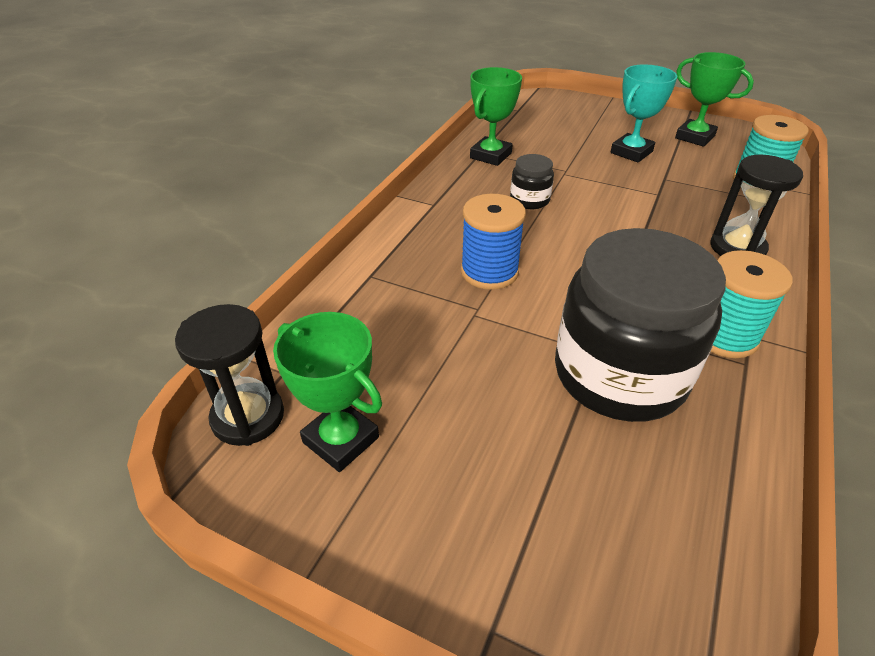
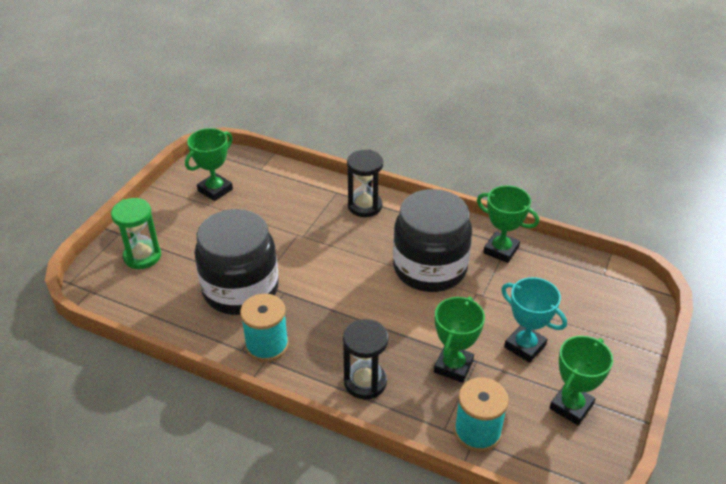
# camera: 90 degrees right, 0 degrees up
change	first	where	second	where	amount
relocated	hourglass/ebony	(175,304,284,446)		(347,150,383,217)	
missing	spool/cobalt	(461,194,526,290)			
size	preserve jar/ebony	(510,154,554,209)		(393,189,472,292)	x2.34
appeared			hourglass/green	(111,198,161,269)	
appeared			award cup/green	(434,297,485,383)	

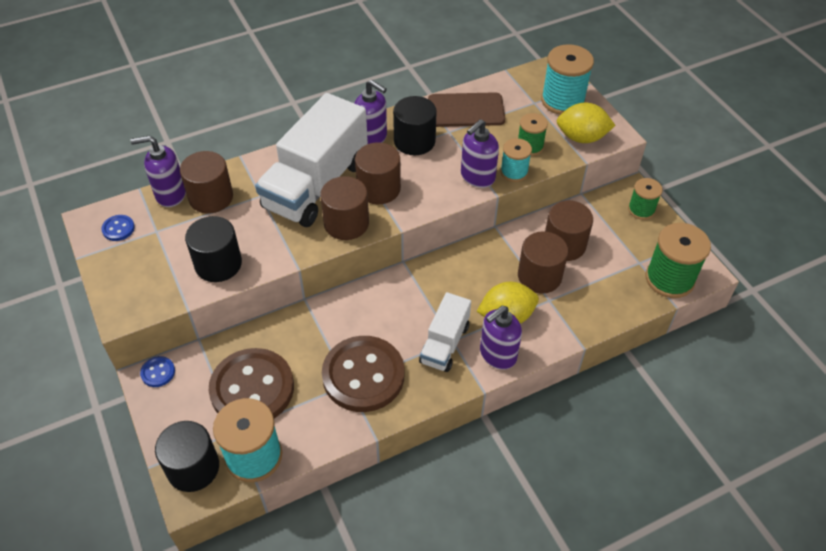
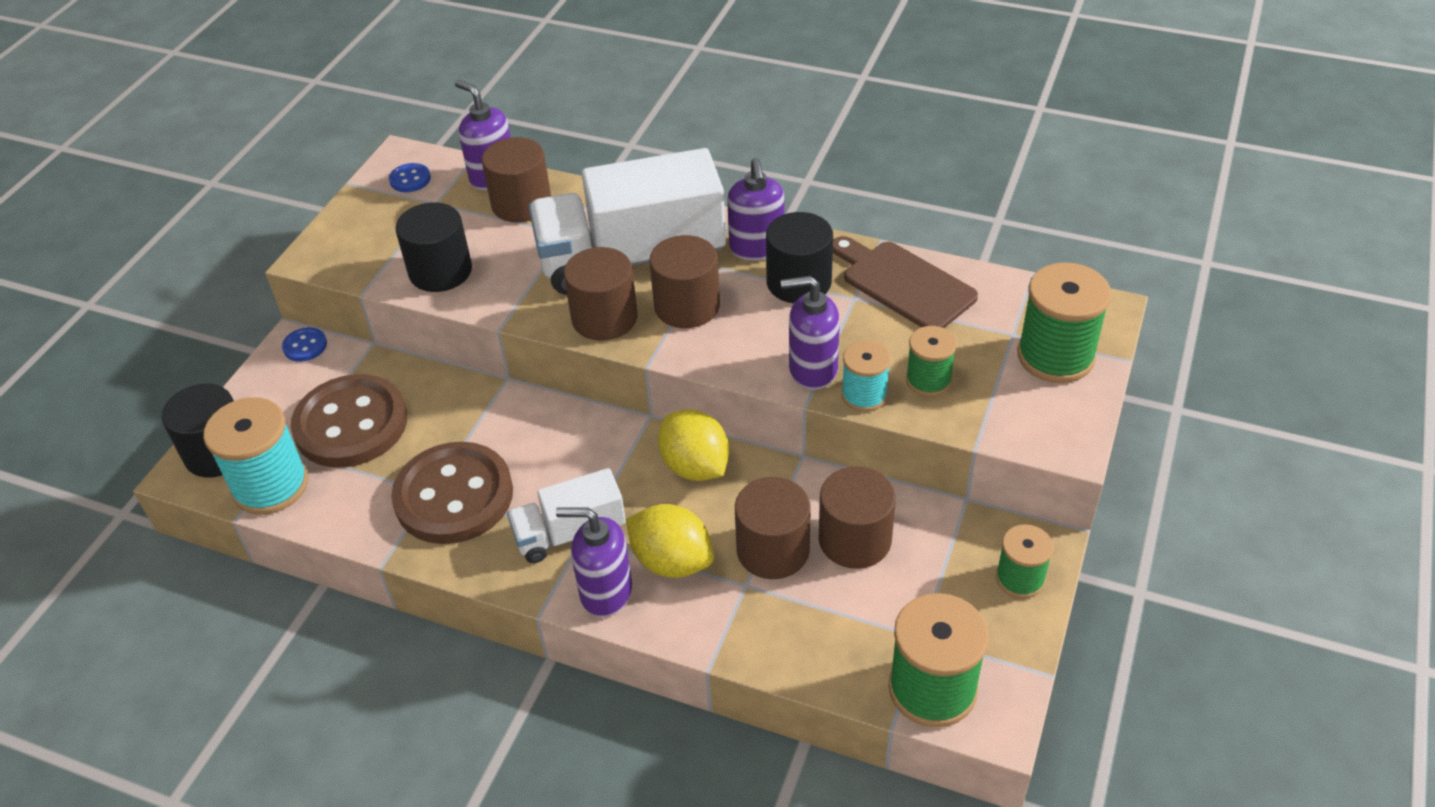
# camera: 50 degrees right, 5 degrees down
change	first	where	second	where	amount
colour	spool/turquoise	(541,44,594,115)	spool/green	(1017,262,1111,383)	
relocated	toy lemon/bright yellow	(557,103,616,143)		(658,409,729,481)	

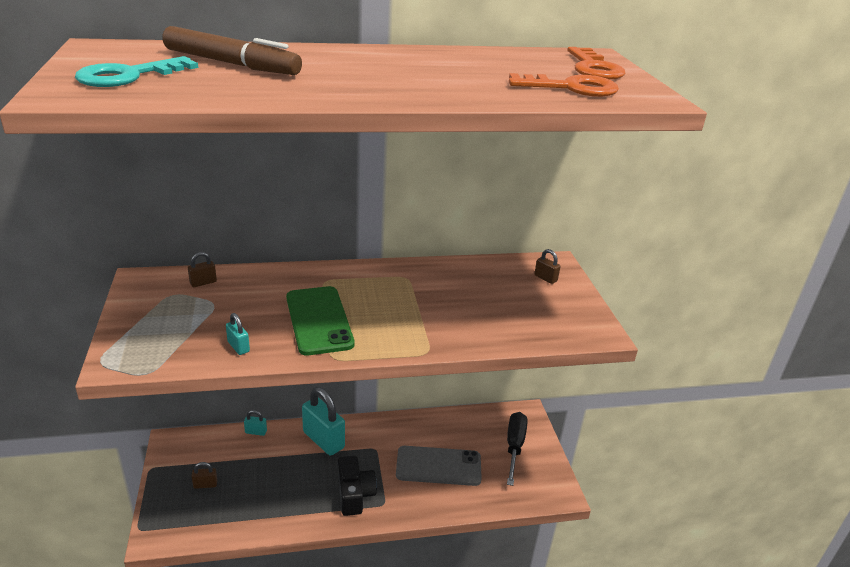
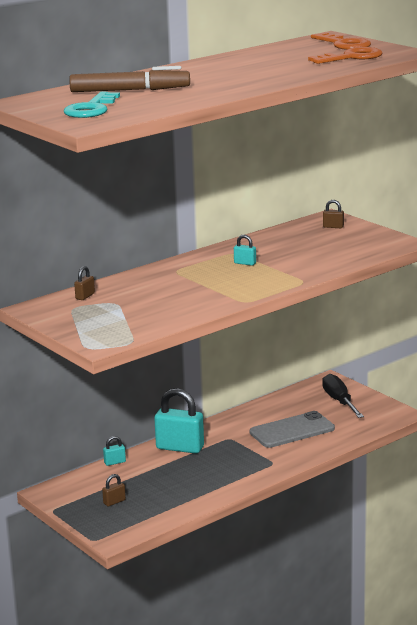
# camera: 25 degrees left, 10 degrees down
change	first	where	second	where	amount
relocated	padlock/turquoise	(226,313,250,355)		(234,235,256,266)	
missing	smartphone/green	(286,286,355,356)			
missing	camera/ebony	(338,455,377,516)			

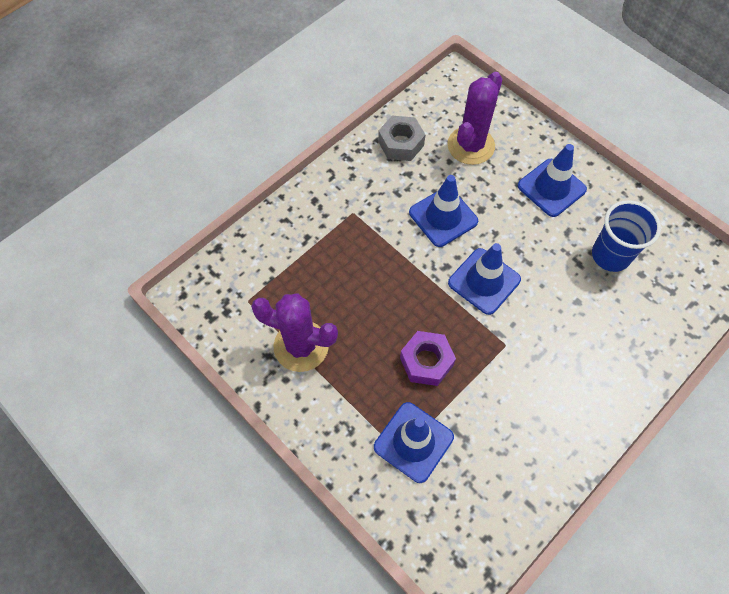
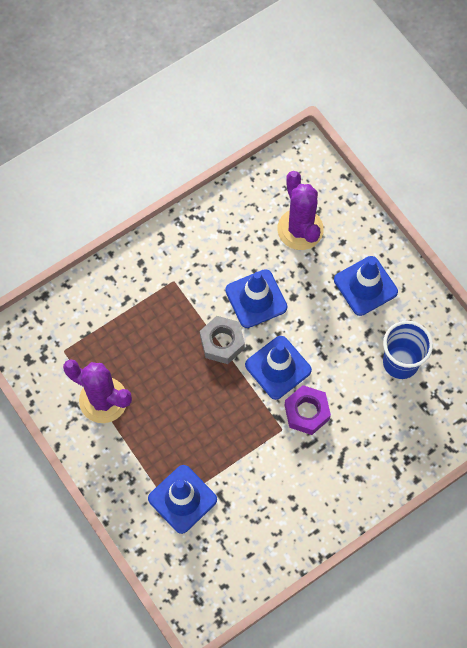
# camera: 10 degrees right, 5 degrees up
change	first	where	second	where	amount
relocated	hexagon nut/grey	(378,116,425,161)		(200,316,245,364)	
relocated	hexagon nut/violet	(400,331,456,386)		(284,385,331,435)	
spun	saguaro cactus/violet	(447,72,502,165)		(277,171,324,250)	60 degrees counterclockwise

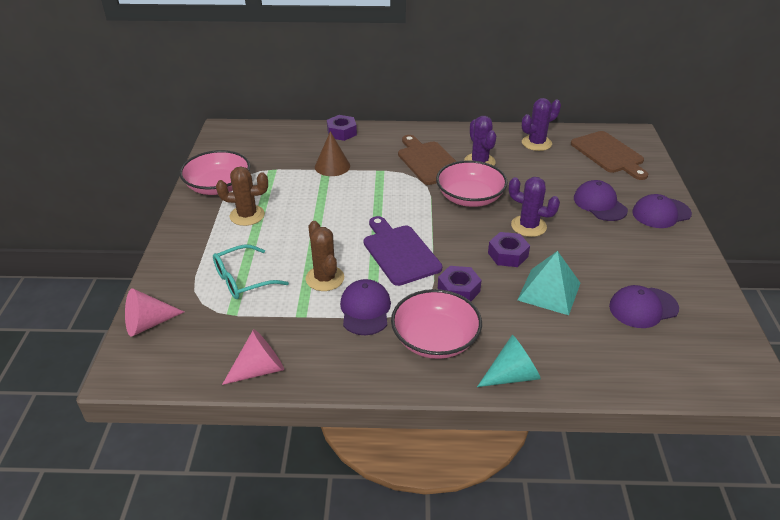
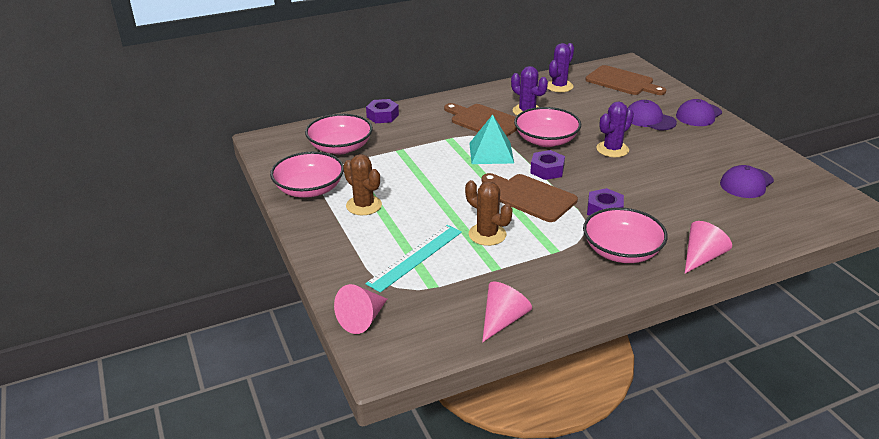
# camera: 25 degrees left, 5 degrees down
change	first	where	second	where	amount
exchanged	spectacles/turquoise	(213,244,289,299)	straightedge/turquoise	(365,225,462,293)	
spun	saguaro cactus/dark brown	(216,166,268,226)		(343,154,382,215)	75 degrees clockwise
missing	cone/dark brown	(315,131,350,176)			
missing	peaked cap/violet	(340,279,391,335)			
colour	chopping board/violet	(364,216,443,286)	chopping board/dark brown	(481,173,578,222)	
colour	cone/turquoise	(477,335,541,387)	cone/rose-pink	(685,221,732,273)	
relocated	hexagon nut/violet	(488,232,530,267)		(530,150,565,180)	
spun	saguaro cactus/violet	(509,177,560,237)		(596,101,634,157)	45 degrees counterclockwise
relocated	solid pyramid/turquoise	(518,251,580,315)		(469,115,514,164)	
appeared			serving bowl/rose-pink	(305,114,373,155)	

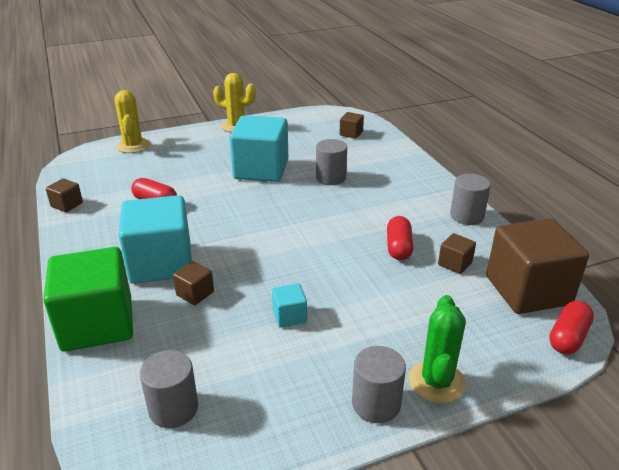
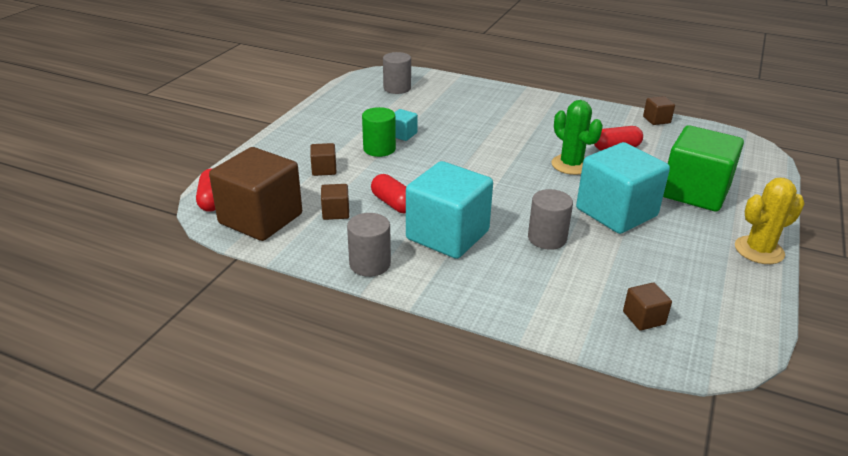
# camera: 135 degrees right, 0 degrees up
change	first	where	second	where	amount
relocated	cube/green	(43,247,133,352)		(663,125,744,211)	
missing	saguaro cactus/bright yellow	(114,90,150,153)			
relocated	cube/turquoise	(119,195,192,284)		(406,161,493,259)	
relocated	cube/dark brown	(173,261,214,305)		(310,143,337,176)	
missing	cylinder shape/grey	(352,346,406,423)			
relocated	saguaro cactus/green	(409,295,466,404)		(551,100,603,175)	
appeared			cylinder shape/green	(362,107,396,157)	

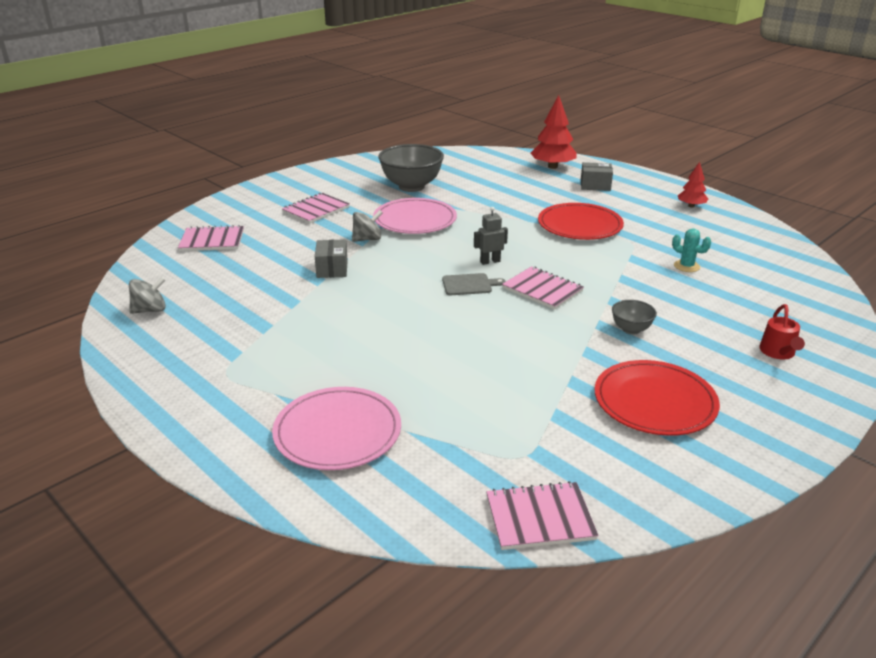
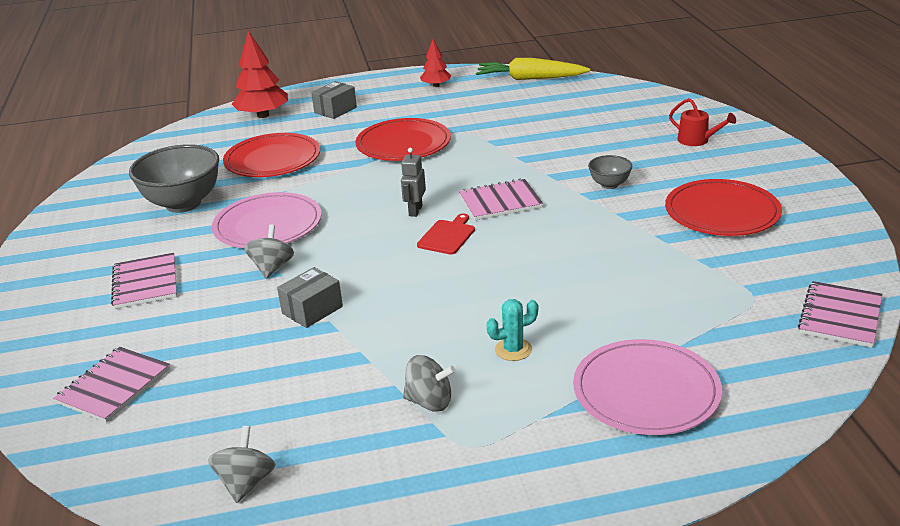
# camera: 55 degrees left, 0 degrees up
change	first	where	second	where	amount
spun	parcel/grey	(315,239,348,278)		(277,267,343,328)	75 degrees counterclockwise
colour	chopping board/grey	(442,273,506,295)	chopping board/scarlet	(417,214,475,255)	
relocated	saguaro cactus/turquoise	(672,228,711,272)		(486,299,538,361)	
appeared			plate/scarlet	(223,133,320,177)	
appeared			whirligig/grey	(403,355,456,412)	
appeared			toy carrot/bright yellow	(476,58,590,80)	

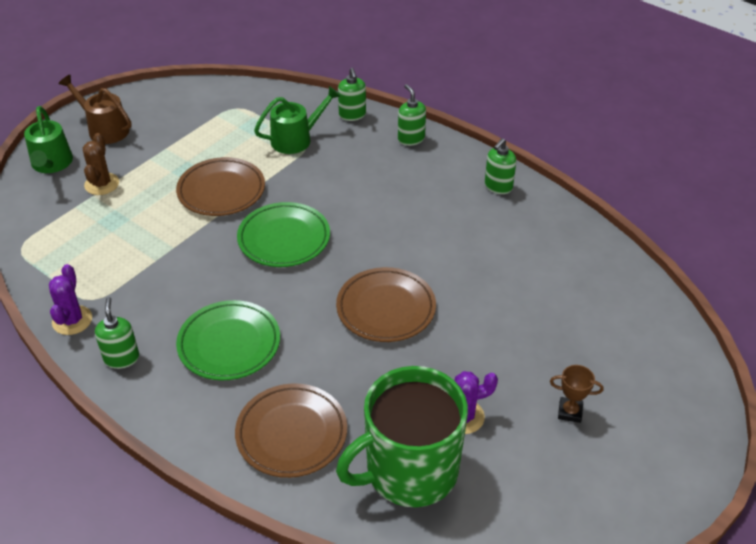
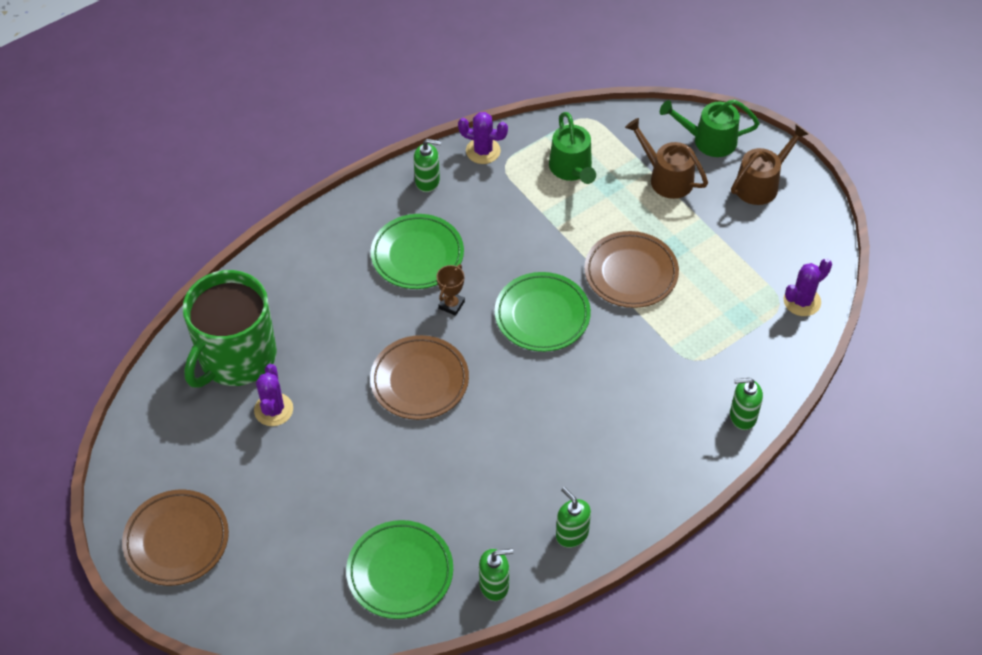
# camera: 105 degrees right, 10 degrees up
change	first	where	second	where	amount
exchanged	saguaro cactus/dark brown	(83,133,119,195)	watering can/dark brown	(625,118,708,199)	
relocated	plate/dark brown	(235,383,347,478)		(122,490,229,586)	
relocated	watering can/green	(254,86,341,154)		(549,112,596,184)	
spun	coffee mug/green	(336,366,468,507)		(182,270,277,388)	135 degrees counterclockwise
relocated	soap pump/green	(398,84,426,146)		(479,549,513,601)	
relocated	award cup/dark brown	(550,365,604,423)		(436,264,465,316)	
appeared			plate/green	(346,520,453,619)	
appeared			saguaro cactus/violet	(783,258,832,316)	

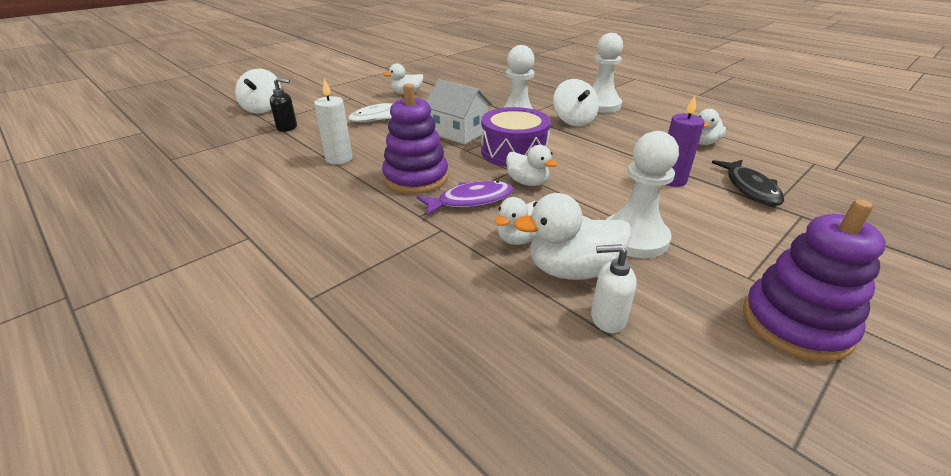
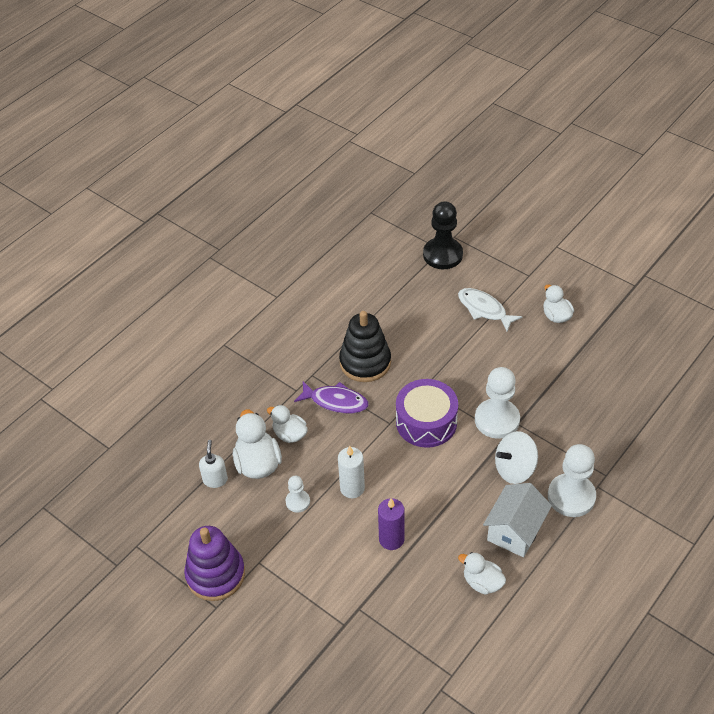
# camera: 85 degrees right, 15 degrees up
change	first	where	second	where	amount
missing	whirligig/white	(235,69,281,114)			
exchanged	soap pump/ebony	(270,78,297,132)	game pawn/ebony	(423,201,463,269)	
relocated	candle/white	(314,78,352,164)		(338,446,365,498)	
colour	stacking toy/violet	(382,84,448,194)	stacking toy/ebony	(339,311,391,382)	
spun	fish figure/violet	(417,181,514,216)		(294,381,369,413)	45 degrees counterclockwise
relocated	house/white	(426,79,493,144)		(483,483,552,557)	
missing	rubber duck/white	(506,145,557,186)			
size	game pawn/white	(606,131,679,258)		(286,476,310,512)	x0.52
missing	fish figure/ebony	(712,160,784,206)			

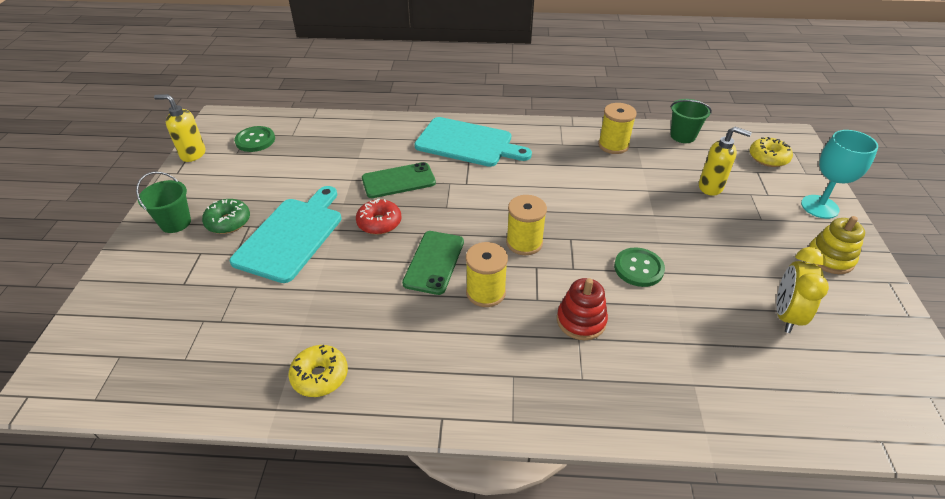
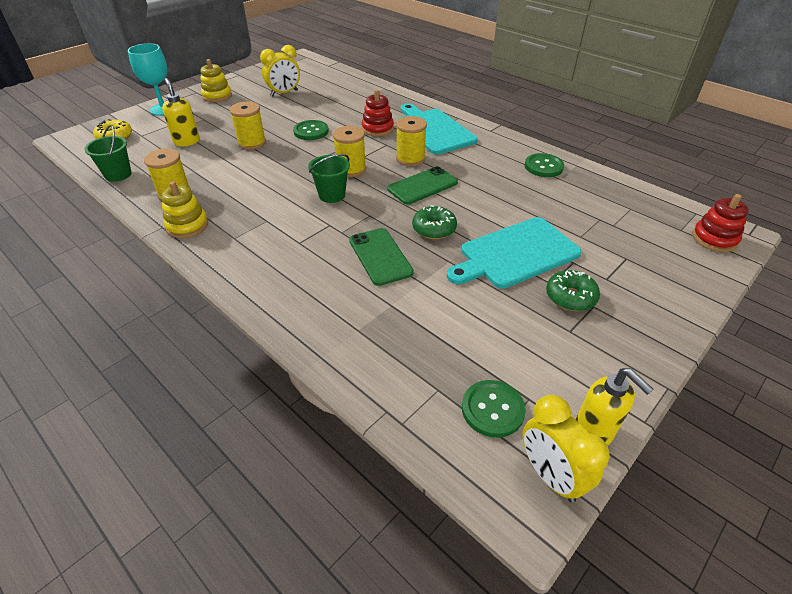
# camera: 140 degrees left, 0 degrees up
change	first	where	second	where	amount
relocated	sand bucket/green	(136,171,191,233)		(308,154,350,203)	
exchanged	doughnut/bright yellow	(289,345,348,397)	shirt button/green	(525,153,564,177)	
colour	doughnut/scarlet	(356,199,401,235)	doughnut/green	(412,205,457,239)	
spun	smartphone/green	(362,162,436,198)		(349,228,414,286)	45 degrees clockwise
relocated	chopping board/turquoise	(414,117,532,167)		(397,103,478,155)	
appeared			stacking toy/bright yellow	(161,181,208,238)	
appeared			spool/bright yellow	(230,101,266,150)	
appeared			bedside clock/bright yellow	(522,395,610,503)	
appeared			stacking toy/scarlet	(692,194,749,252)	

